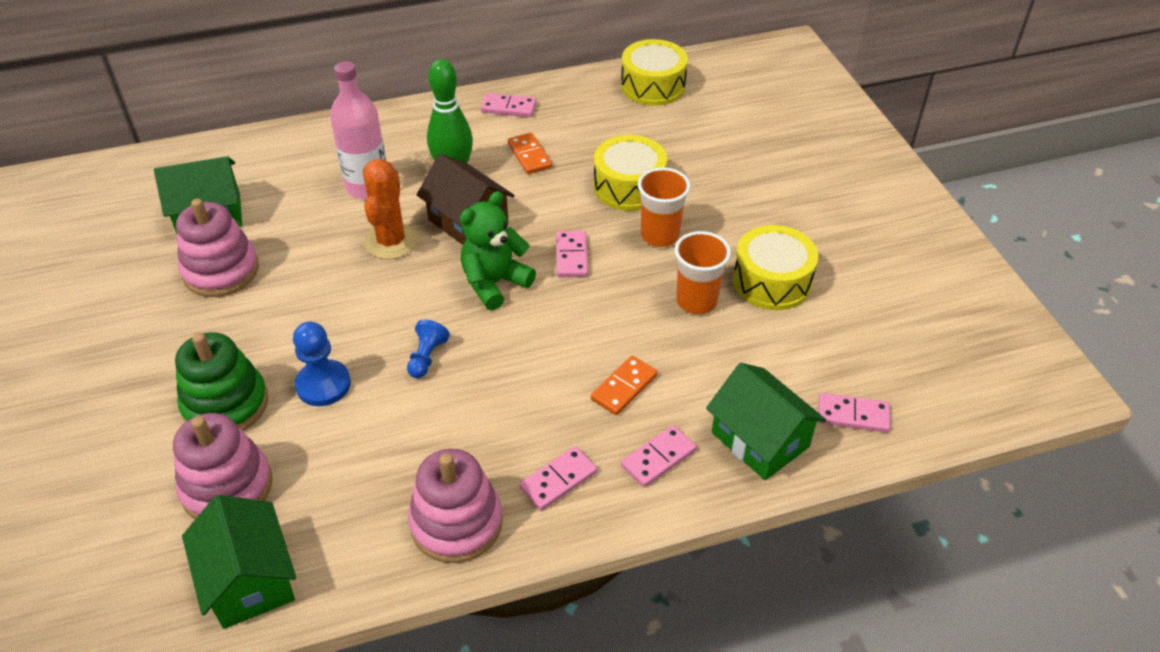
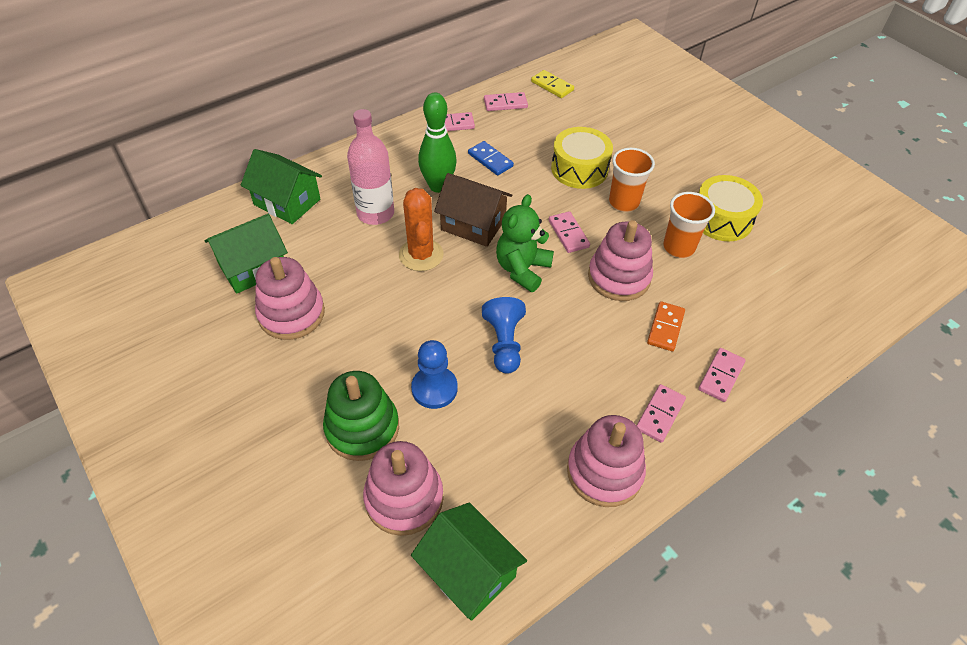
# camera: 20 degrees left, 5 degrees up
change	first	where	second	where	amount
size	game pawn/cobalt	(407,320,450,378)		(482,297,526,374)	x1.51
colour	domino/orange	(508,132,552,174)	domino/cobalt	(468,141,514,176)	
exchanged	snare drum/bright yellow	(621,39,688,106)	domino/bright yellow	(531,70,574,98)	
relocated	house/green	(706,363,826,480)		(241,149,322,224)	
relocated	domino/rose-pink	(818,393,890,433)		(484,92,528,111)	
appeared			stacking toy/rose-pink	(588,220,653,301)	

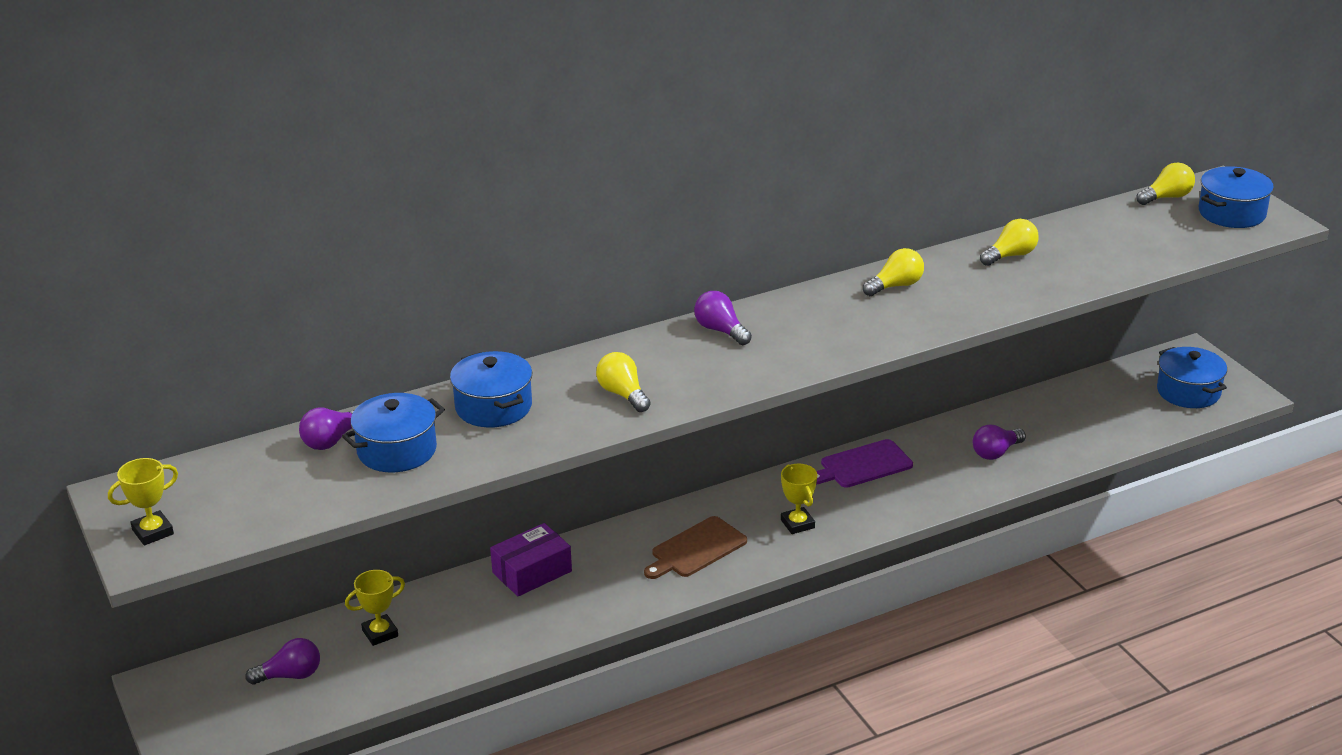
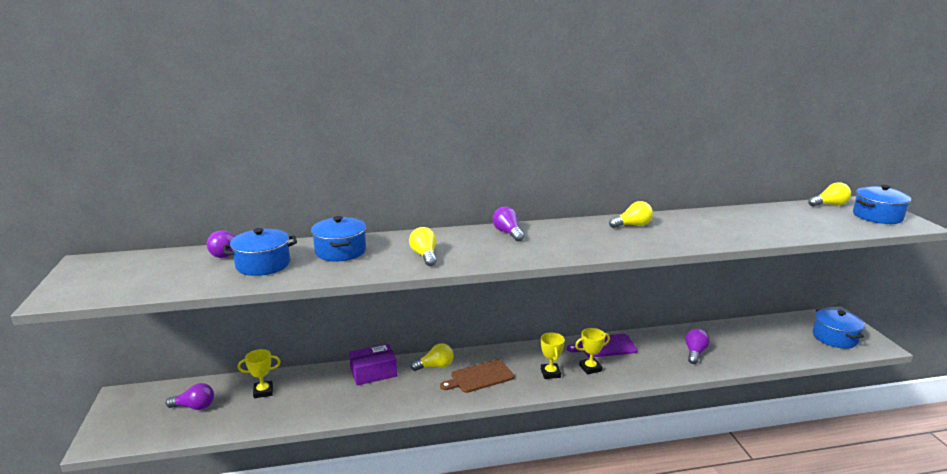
# camera: 15 degrees right, 10 degrees down
change	first	where	second	where	amount
relocated	award cup/bright yellow	(108,458,178,545)		(575,328,610,375)	
spun	lightbulb/violet	(973,424,1026,460)		(685,329,710,364)	135 degrees clockwise
relocated	lightbulb/bright yellow	(980,219,1039,266)		(411,343,454,371)	

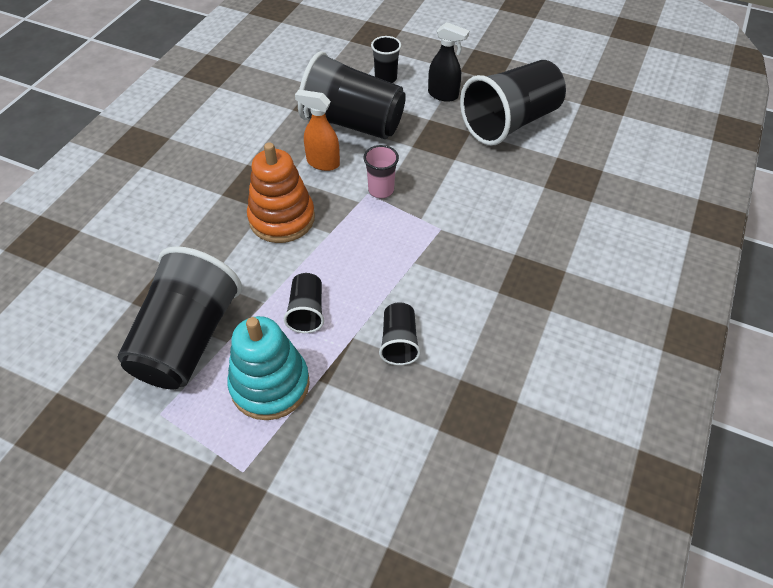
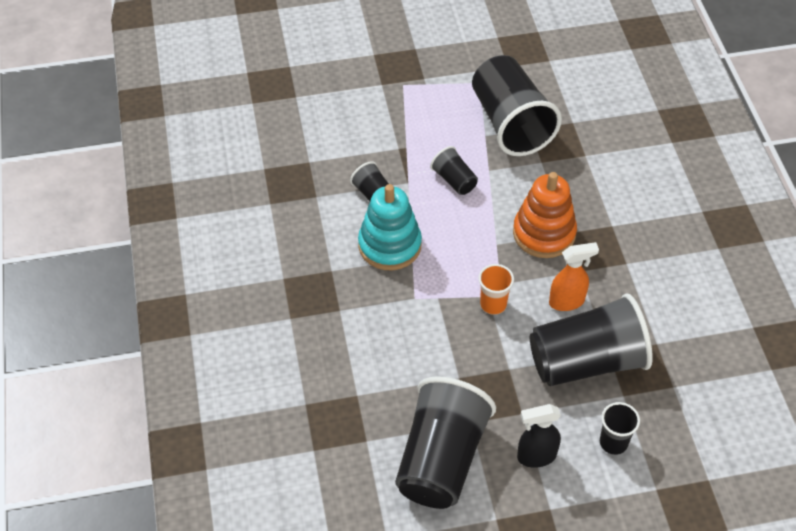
# camera: 145 degrees right, 0 degrees up
change	first	where	second	where	amount
relocated	stacking toy/turquoise	(227,316,310,420)		(358,184,422,270)	
colour	cup/rose-pink	(363,145,399,198)	cup/orange	(479,264,514,315)	

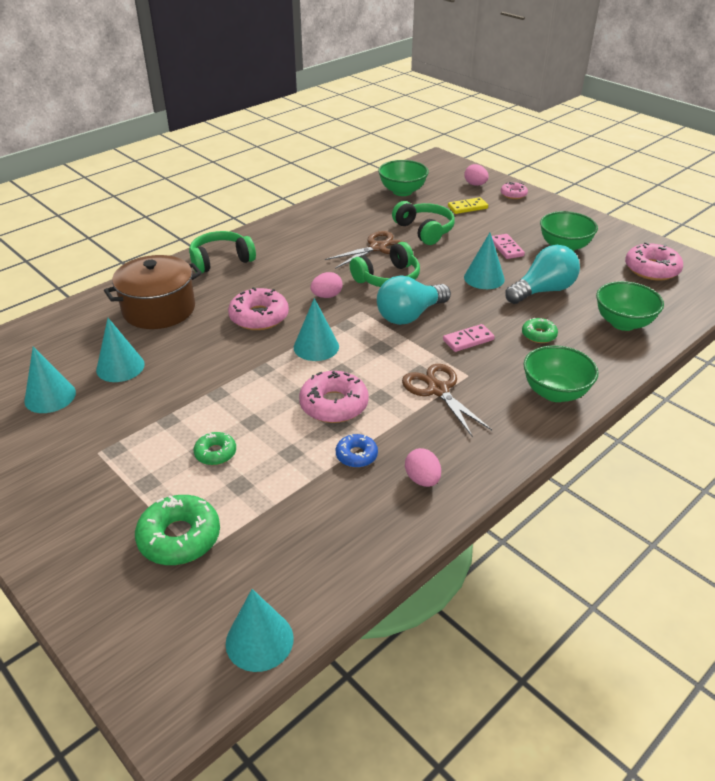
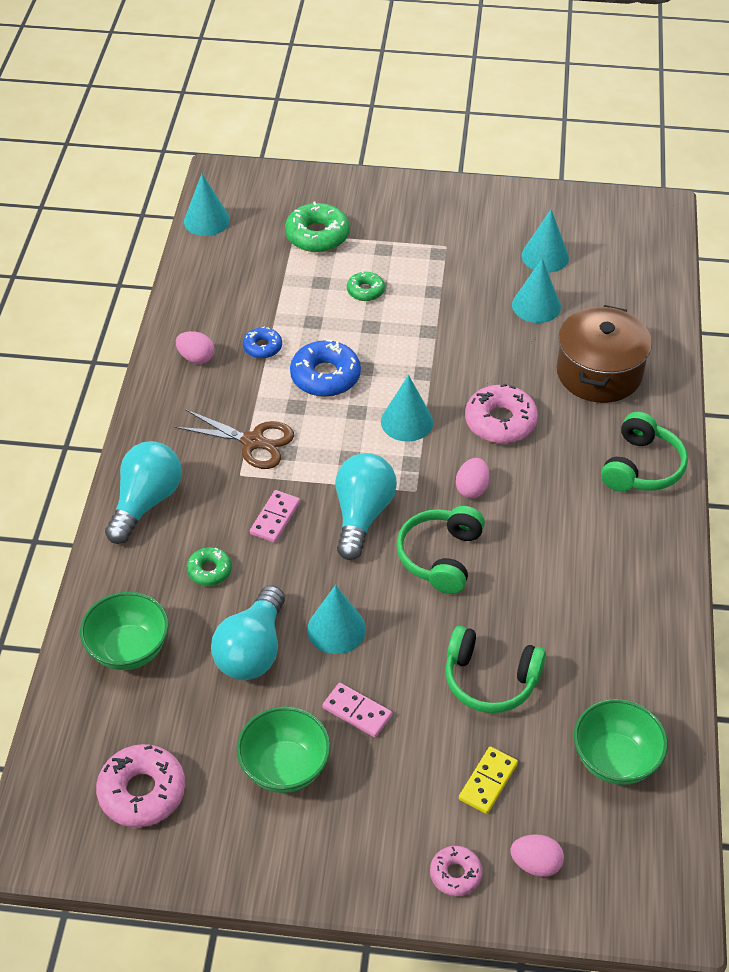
# camera: 140 degrees right, 10 degrees up
change	first	where	second	where	amount
colour	doughnut/rose-pink	(299,371,369,423)	doughnut/cobalt	(290,339,361,397)	
missing	scissors/dark brown	(325,231,404,269)			
exchanged	serving bowl/green	(524,345,598,402)	lightbulb/turquoise	(105,441,182,544)	

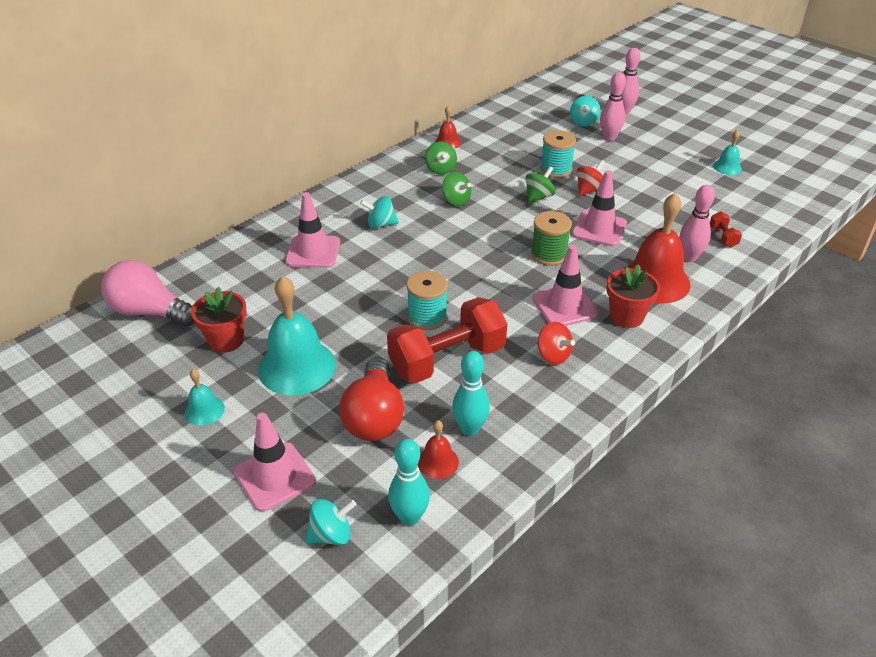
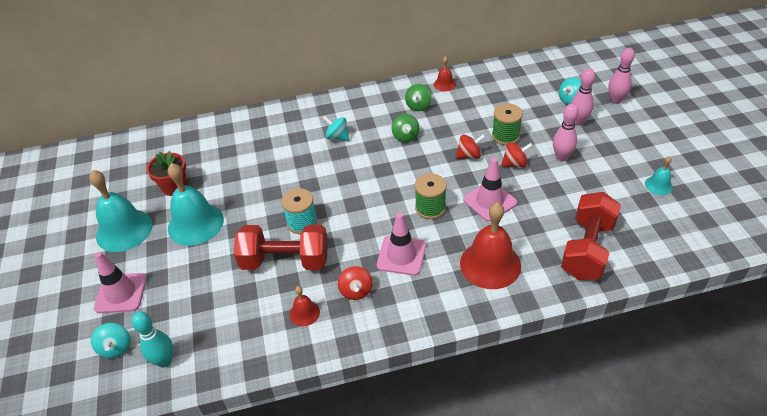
# camera: 35 degrees right, 5 degrees up
change	first	where	second	where	amount
missing	lightbulb/rose-pink	(101,260,194,327)			
size	school bell/turquoise	(185,369,225,426)		(89,170,153,252)	x2.08
missing	road cone/rose-pink	(285,192,340,268)			
spun	whirligig/turquoise	(305,499,356,545)		(91,323,130,358)	60 degrees clockwise
missing	lightbulb/scarlet	(339,357,404,441)			
relocated	school bell/scarlet	(418,420,459,479)		(290,286,320,326)	
missing	skittle/turquoise	(452,351,490,436)			
colour	whirligig/green	(525,166,555,203)	whirligig/scarlet	(455,134,485,159)	
colour	spool/turquoise	(540,130,576,178)	spool/green	(492,103,523,145)	
missing	potted plant/scarlet	(607,264,660,328)			
relocated	skittle/rose-pink	(679,185,715,262)		(553,104,578,161)	
size	free weight/scarlet	(710,211,742,247)		(561,192,621,280)	x2.46

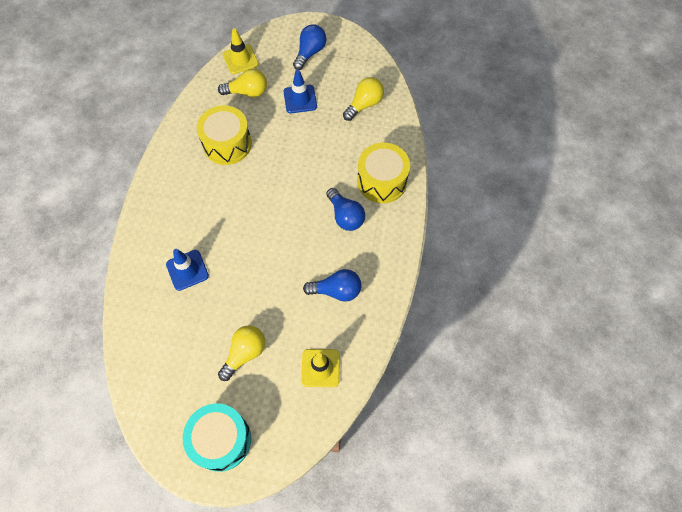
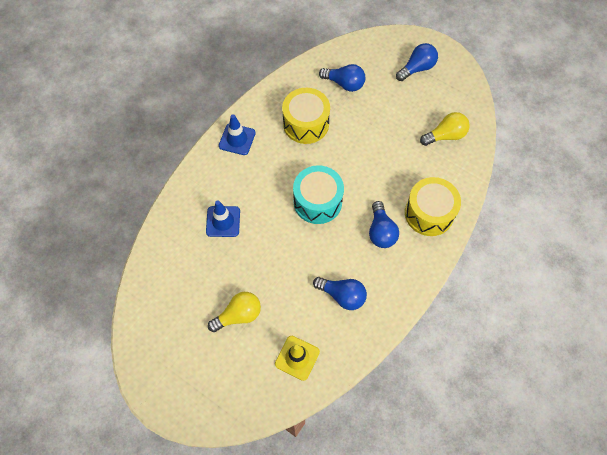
# camera: 25 degrees right, 0 degrees up
change	first	where	second	where	amount
relocated	snare drum/turquoise	(183,403,251,472)		(293,165,344,224)	
colour	lightbulb/bright yellow	(218,69,267,97)	lightbulb/cobalt	(319,64,365,92)	
missing	road cone/bright yellow	(223,28,259,74)			
relocated	road cone/cobalt	(283,70,317,113)		(219,114,256,155)	

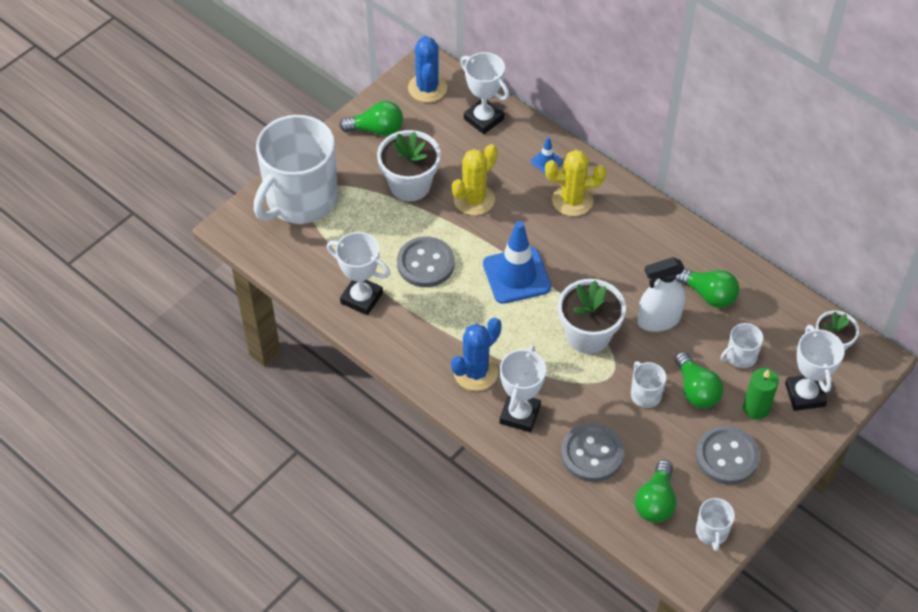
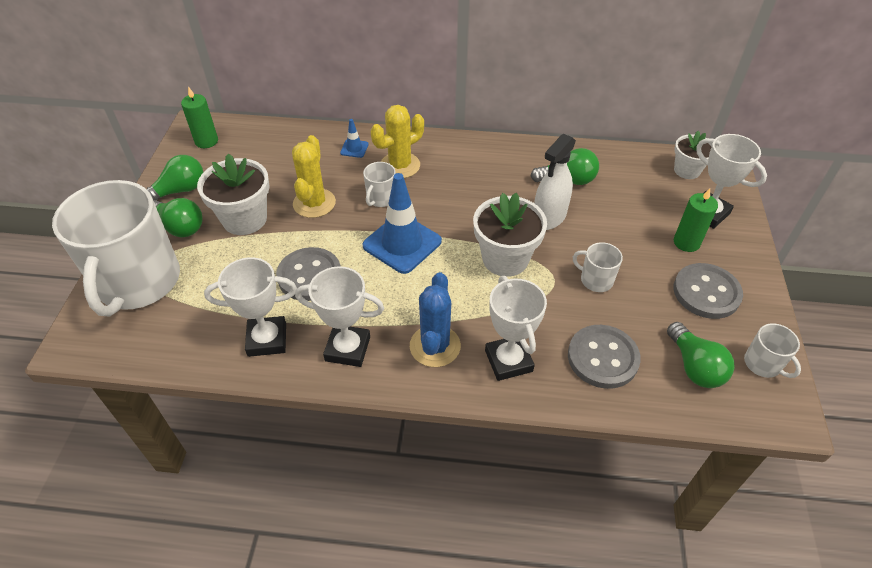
# camera: 35 degrees left, 5 degrees down
change	first	where	second	where	amount
exchanged	saguaro cactus/cobalt	(408,36,447,102)	candle/green	(181,86,218,148)	
relocated	award cup/white	(460,52,509,134)		(295,266,384,367)	
relocated	lightbulb/green	(675,351,723,409)		(153,198,203,237)	
relocated	coffee mug/white	(721,323,764,368)		(363,162,396,207)	

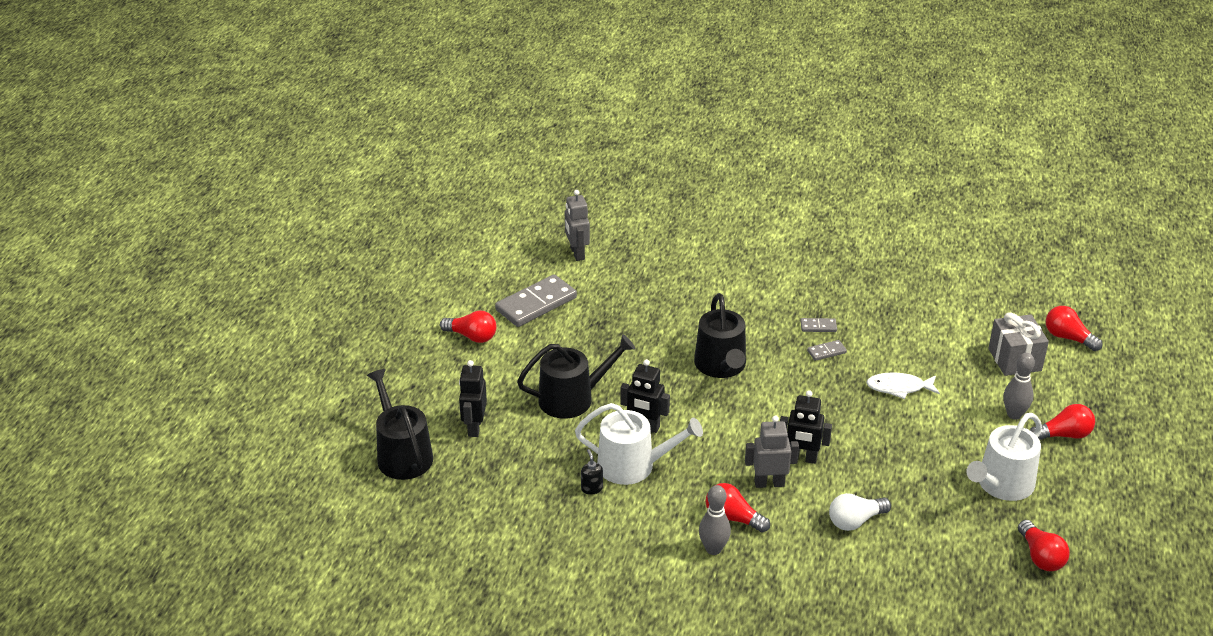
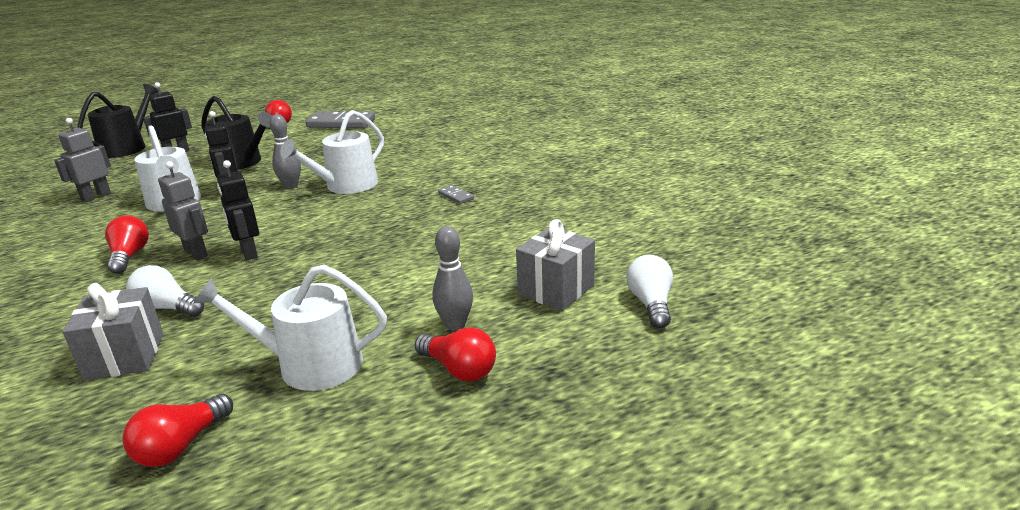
# camera: 50 degrees right, 10 degrees down
change	first	where	second	where	amount
relocated	robot figure/grey	(565,190,590,261)		(54,118,111,202)	
missing	soap pump/ebony	(581,449,603,494)			
colour	watering can/ebony	(694,293,746,378)	watering can/white	(280,110,384,194)	
relocated	skittle/grey	(699,485,731,555)		(270,114,301,189)	
missing	domino/grey	(807,340,847,361)			
missing	fish figure/white	(866,372,940,399)			
colour	lightbulb/scarlet	(1046,306,1103,351)	lightbulb/white	(626,255,673,328)	
appeared			wrapped gift/grey	(62,283,163,380)	

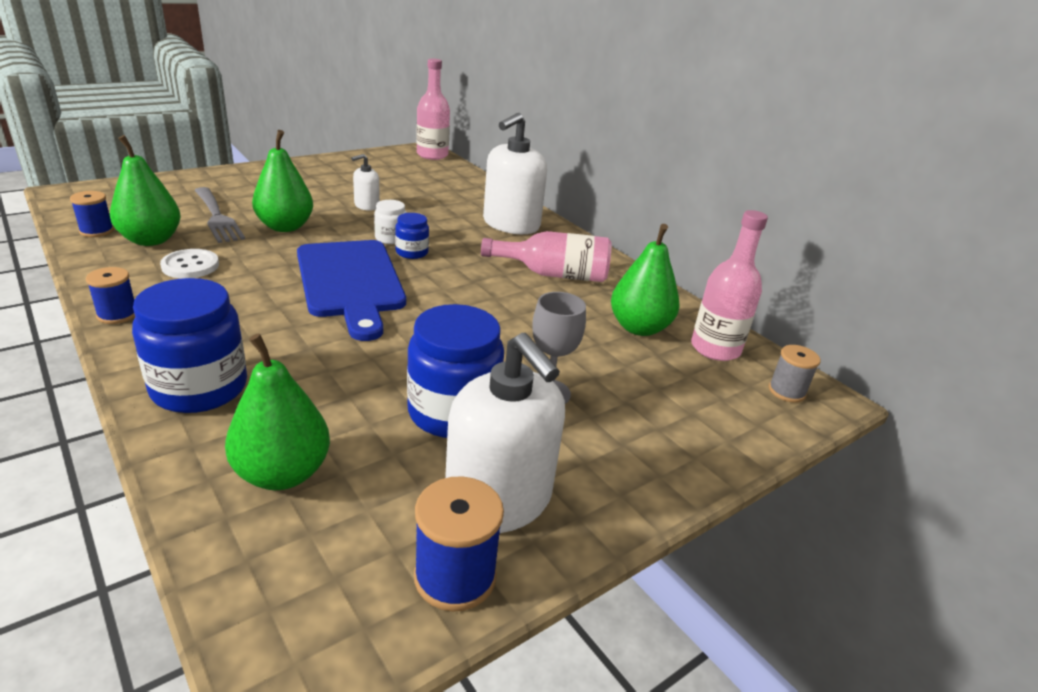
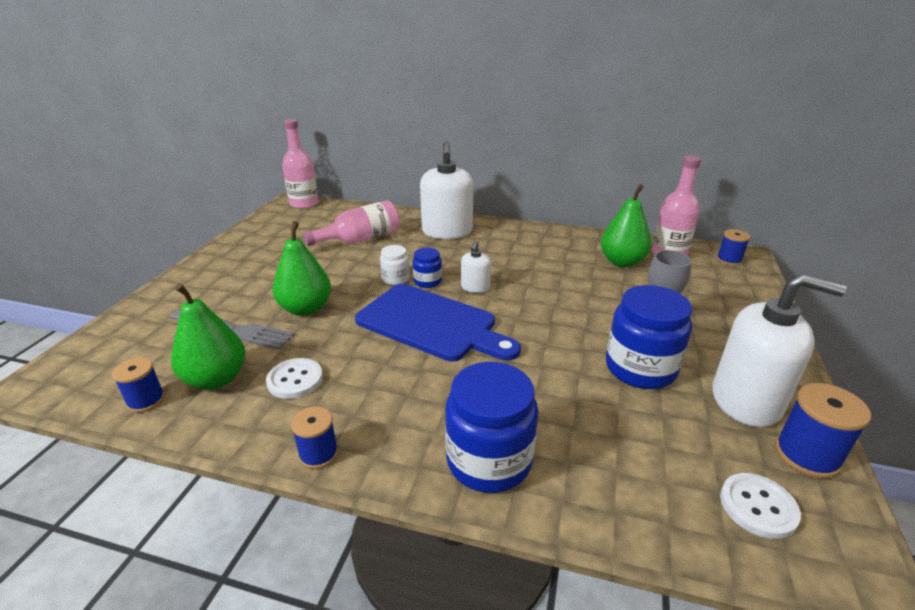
# camera: 35 degrees left, 0 degrees up
change	first	where	second	where	amount
missing	pear fruit/green	(225,333,330,490)			
relocated	soap pump/white	(351,154,380,211)		(461,241,491,293)	
relocated	drink bottle/rose-pink	(481,231,612,282)		(303,200,400,246)	
colour	spool/grey	(769,345,820,403)	spool/cobalt	(717,229,750,266)	
appeared			shirt button/white	(720,473,801,539)	

